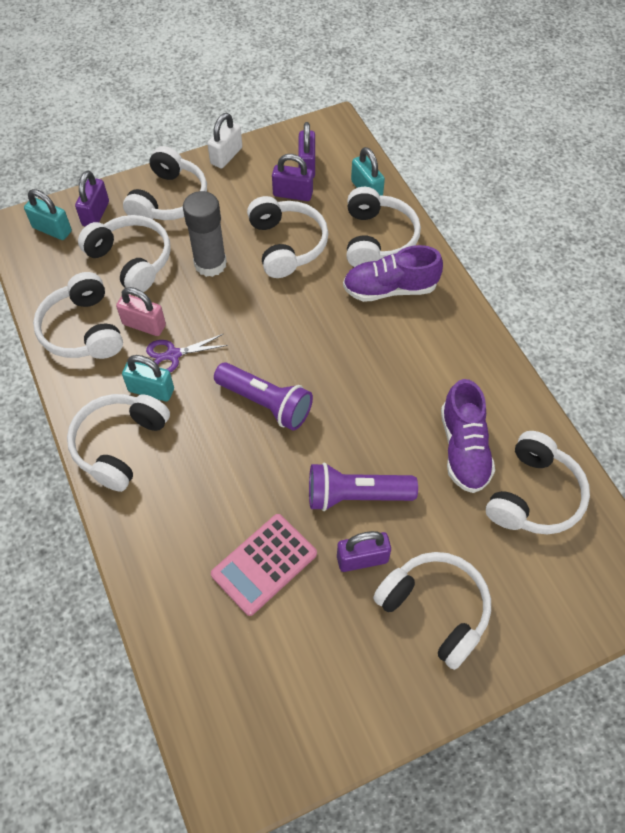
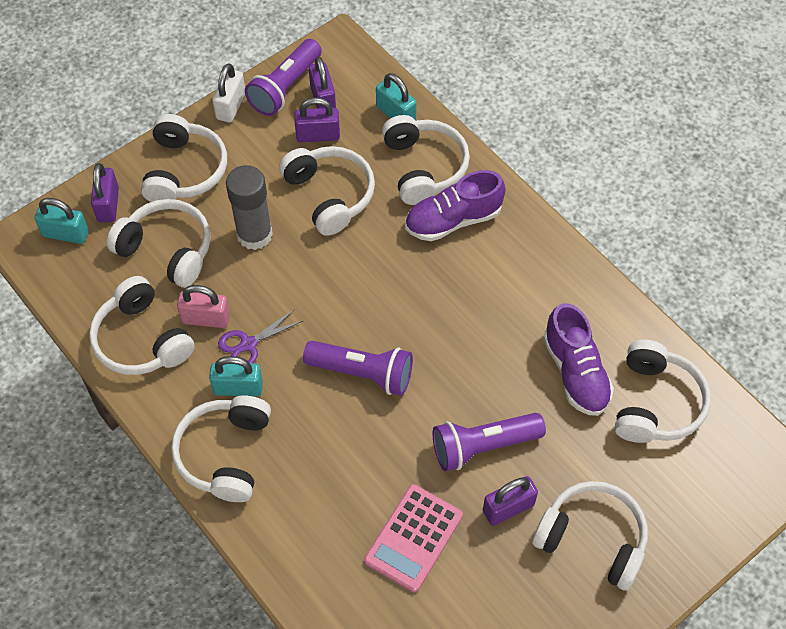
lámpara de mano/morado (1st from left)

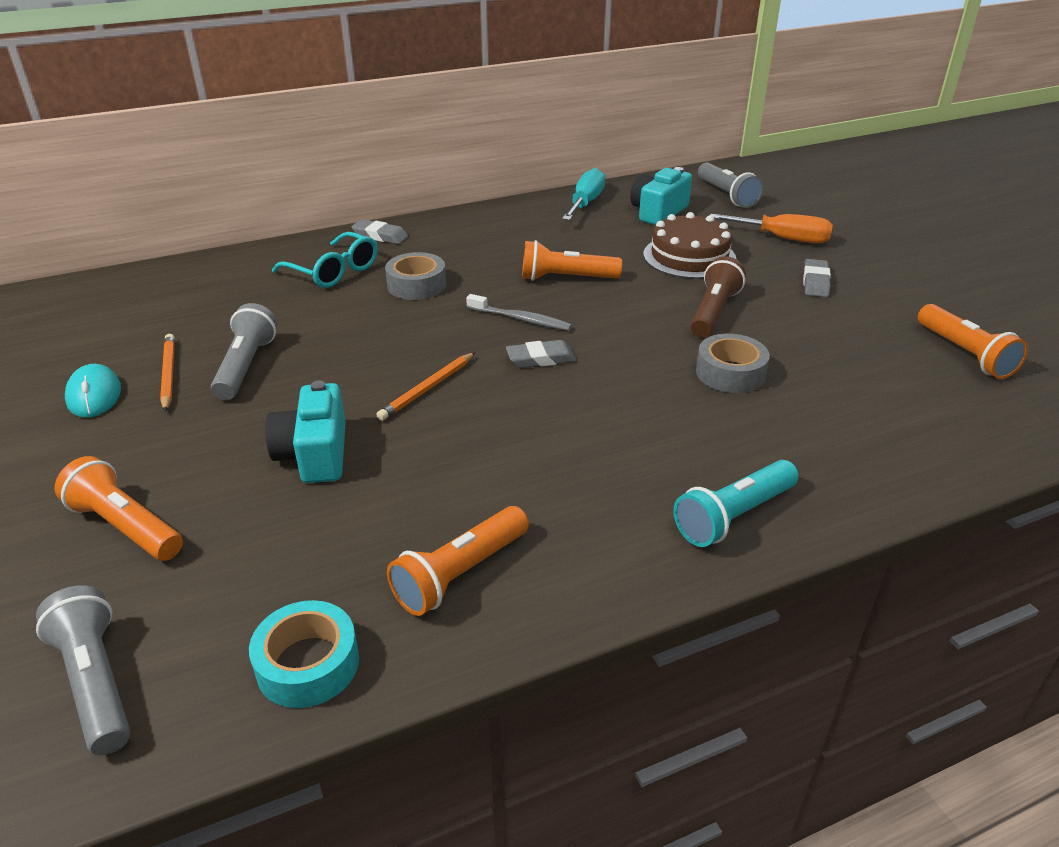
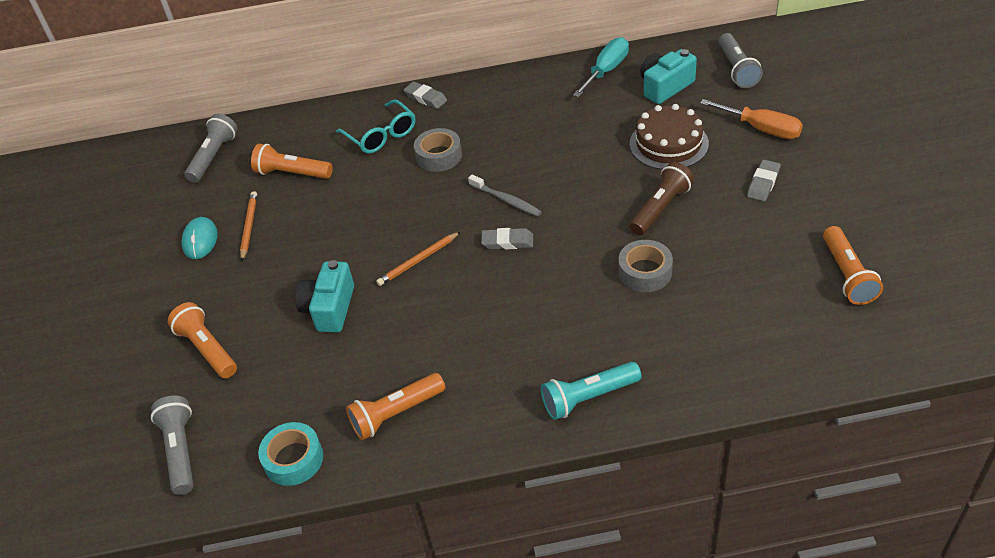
lámpara de mano/gris (2nd from left)
lámpara de mano/naranja (2nd from left)

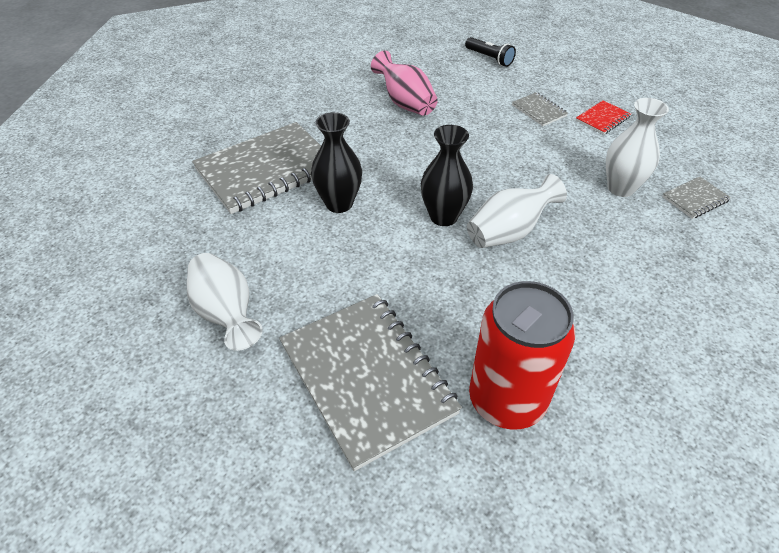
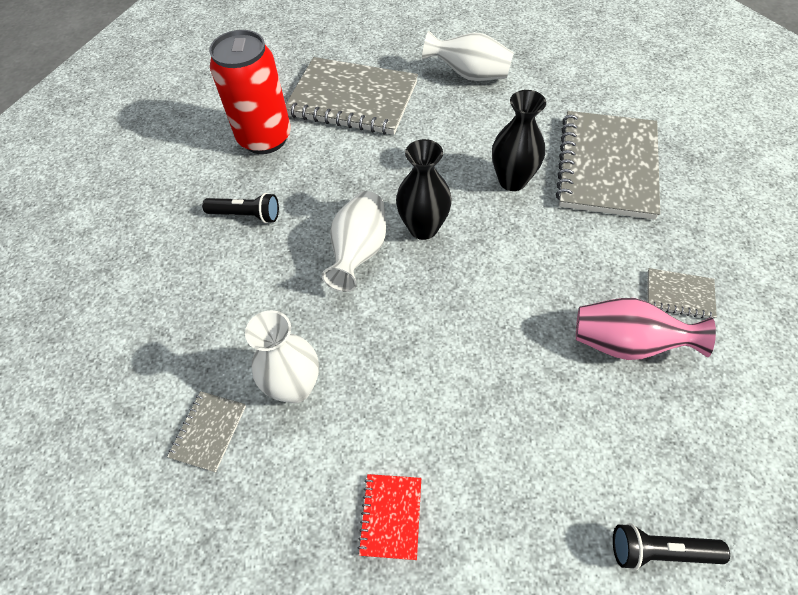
lámpara de mano/negro (1st from left)
cuaderno/gris (4th from left)

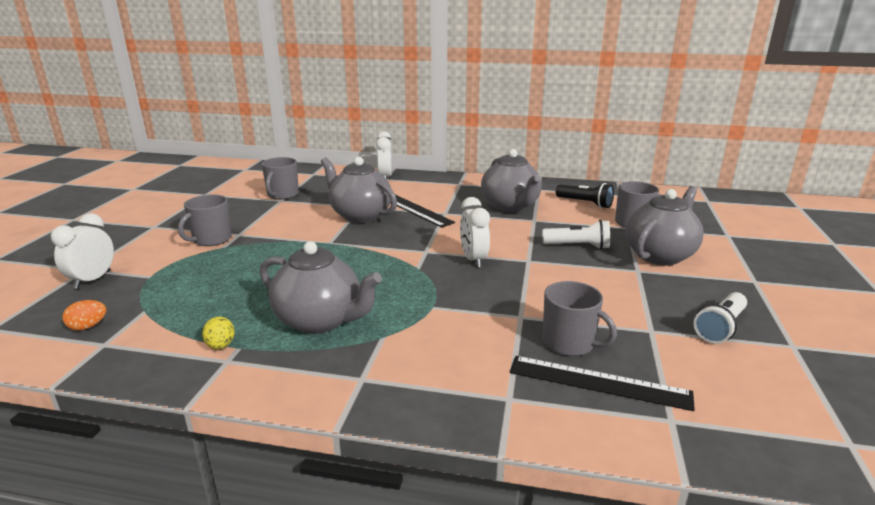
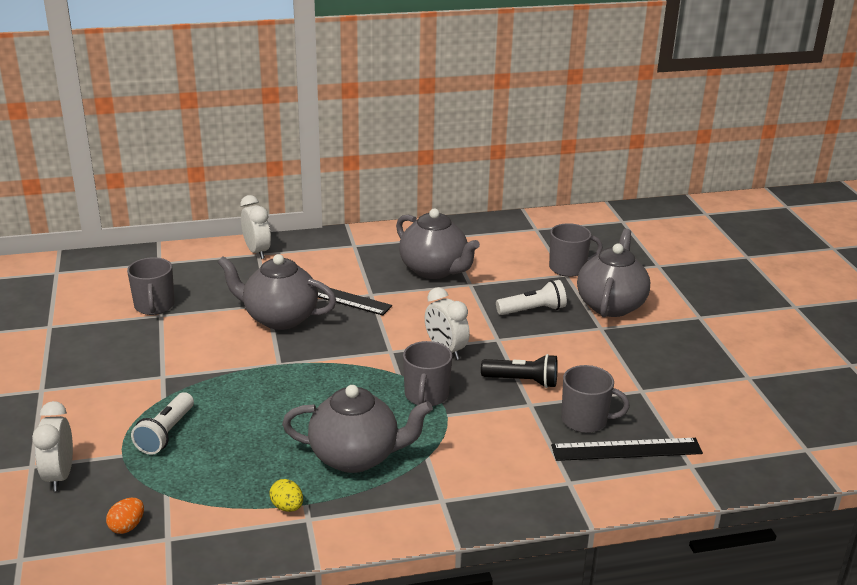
lámpara de mano/blanco (1st from left)
taza/gris (2nd from left)
lámpara de mano/negro

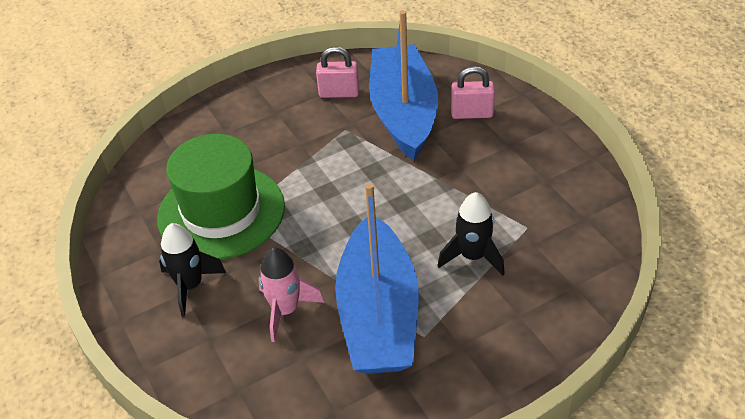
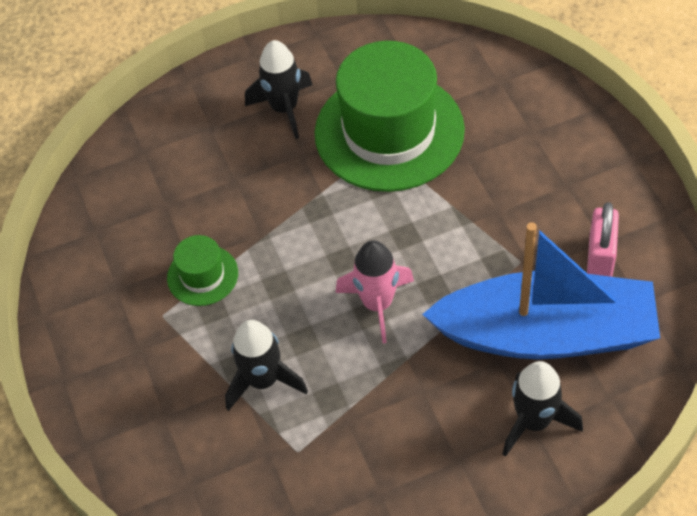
sombrero/verde (1st from left)
cohete/rosa
cohete/negro (3rd from left)

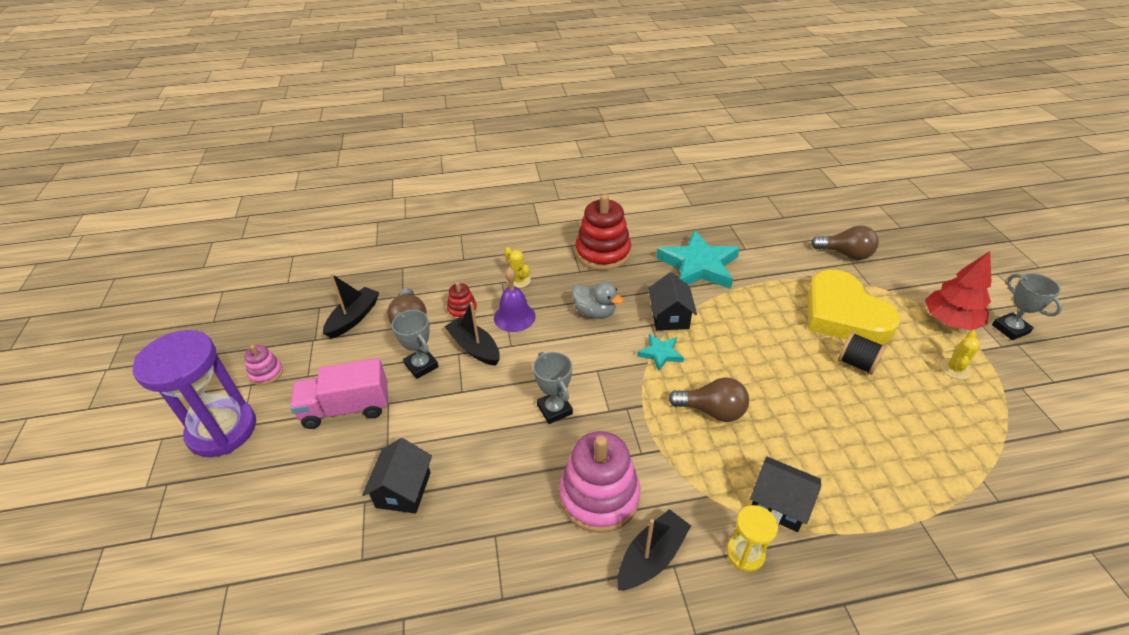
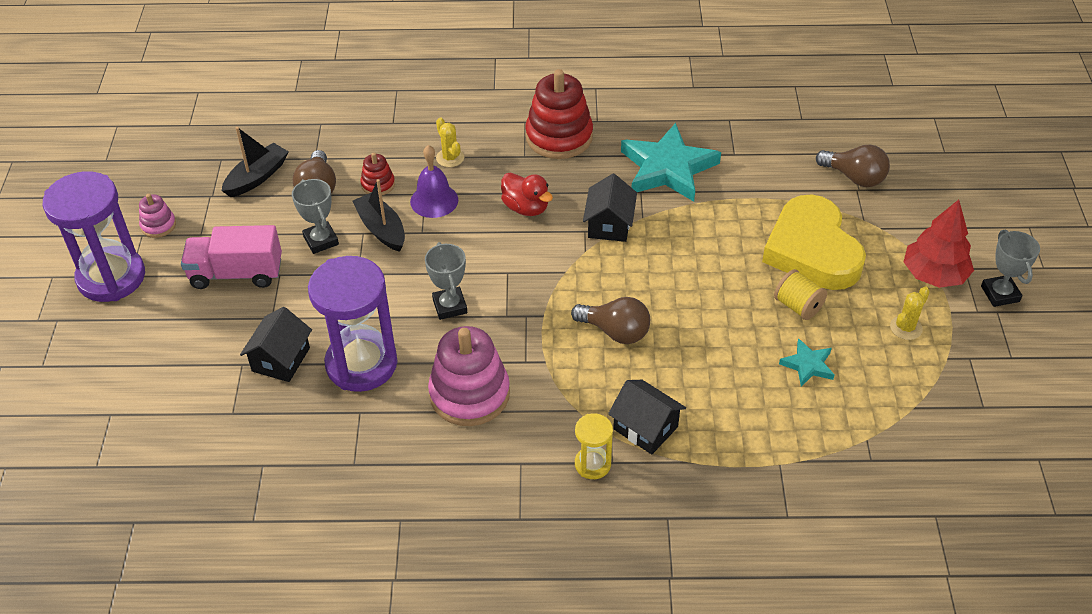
reloj de arena/morado (2nd from left)
pato/rojo
carrete/amarillo
estrella/turquesa (2nd from left)
barco/negro (3rd from left in the first image)

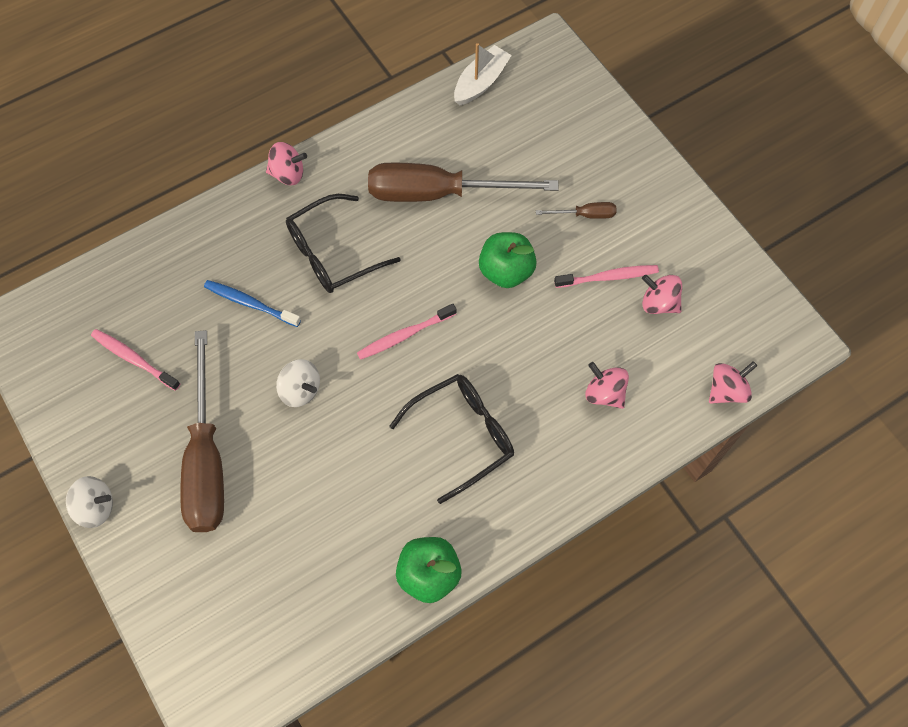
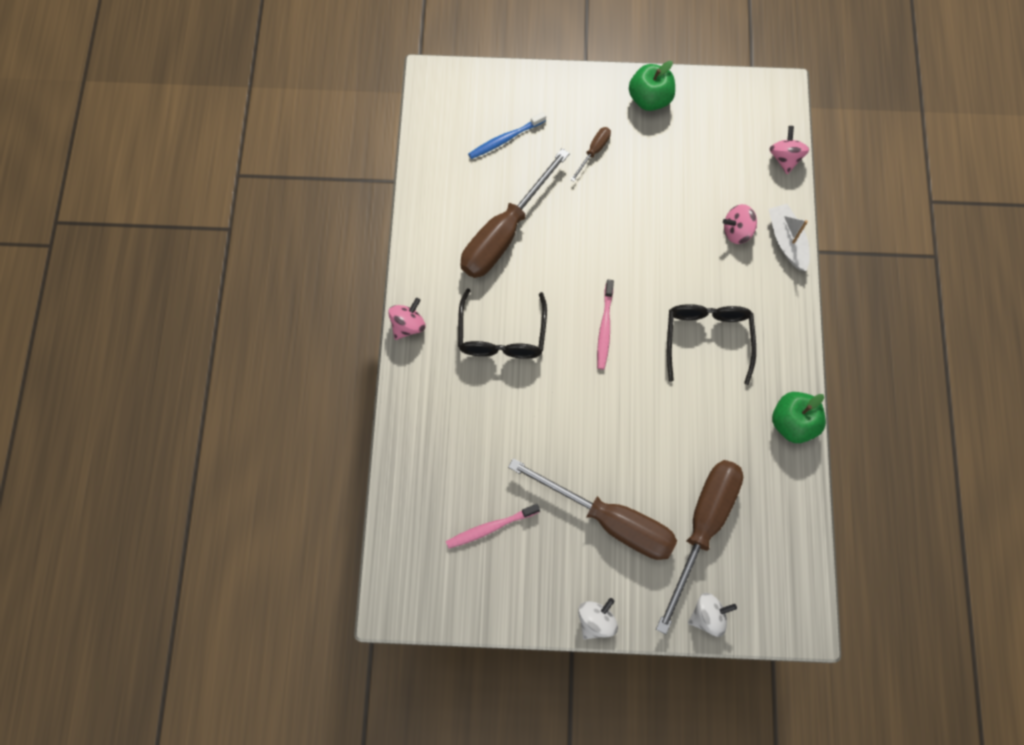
cepillo de dientes/azul
manzana/verde (1st from left)
destornillador/marrón (4th from left)
peonza/blanco (2nd from left)
barco/blanco
cepillo de dientes/rosa (3rd from left in the first image)
peonza/rosa (3rd from left in the first image)

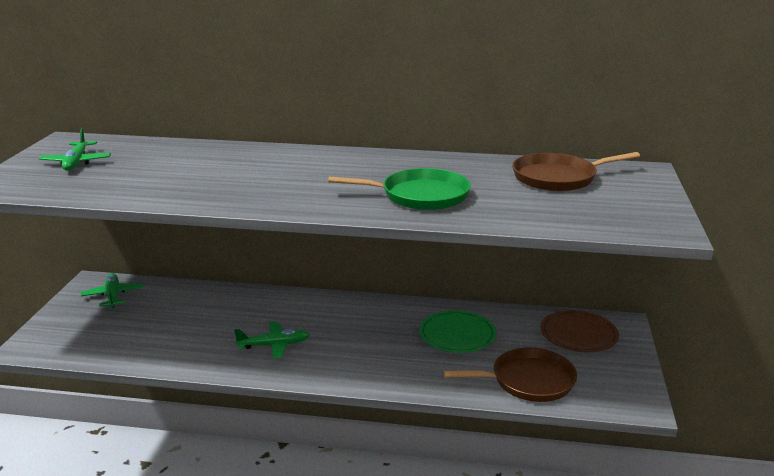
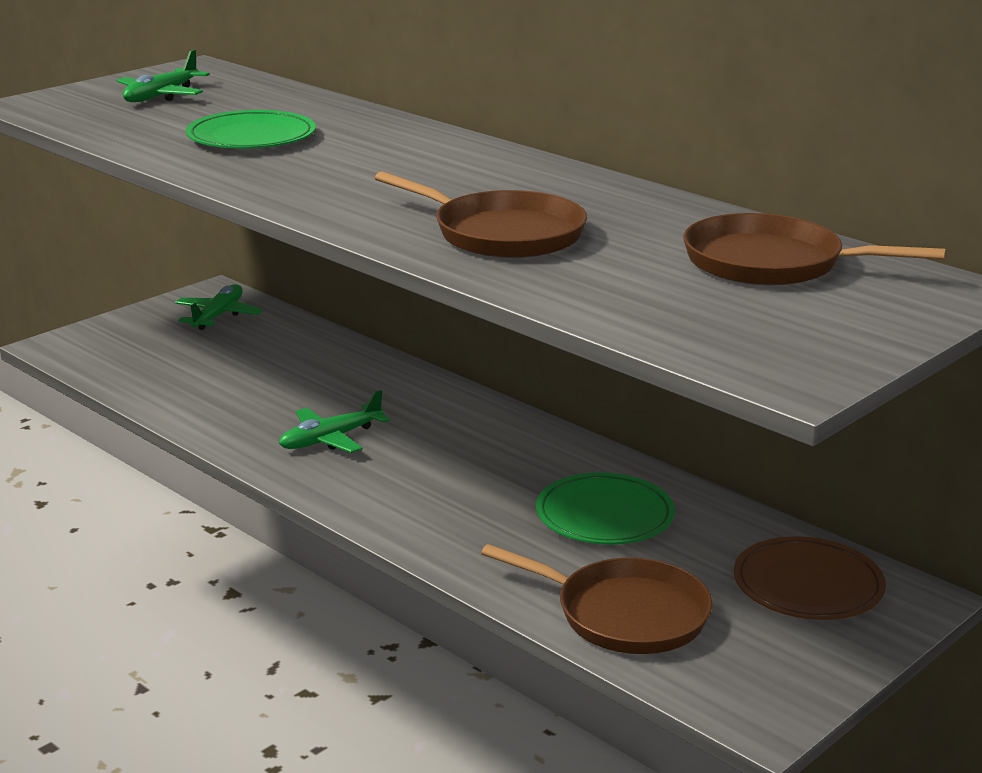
plato/verde (1st from left)
avión/verde (3rd from left)
sartén/marrón (1st from left)

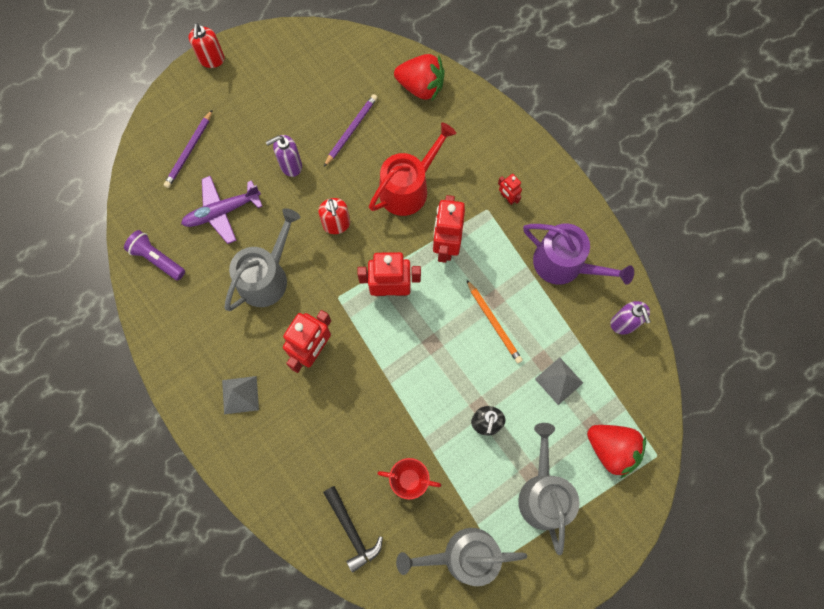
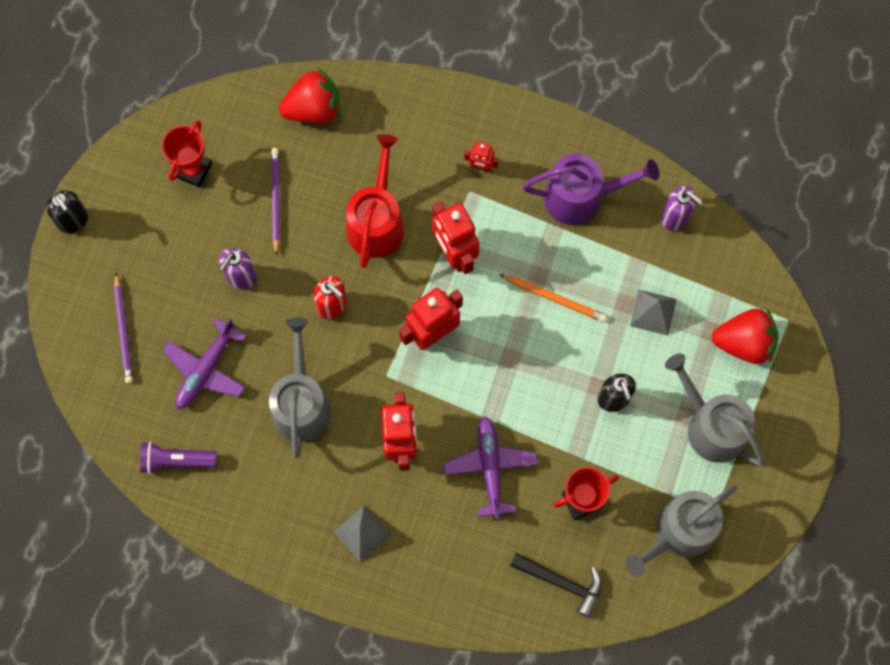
dispensador de jabón/negro (1st from left)
trofeo/rojo (1st from left)
avión/morado (2nd from left)

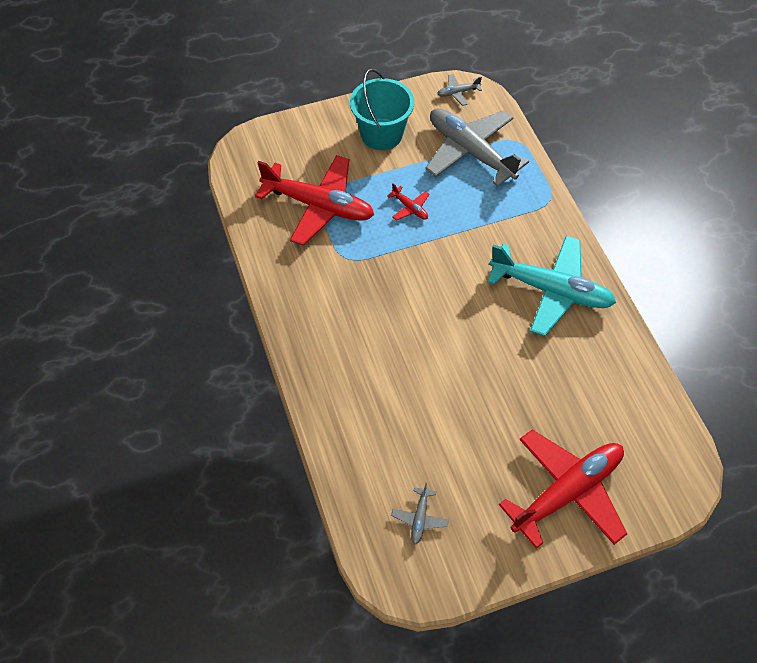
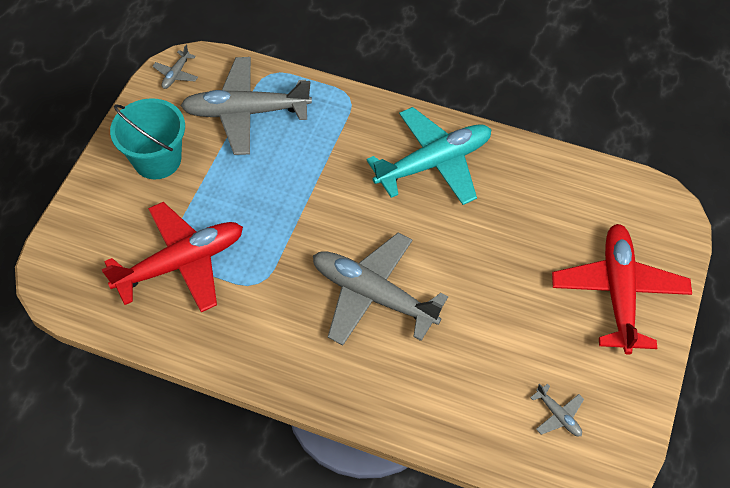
avión/gris (3rd from left)
avión/rojo (2nd from left in the first image)

